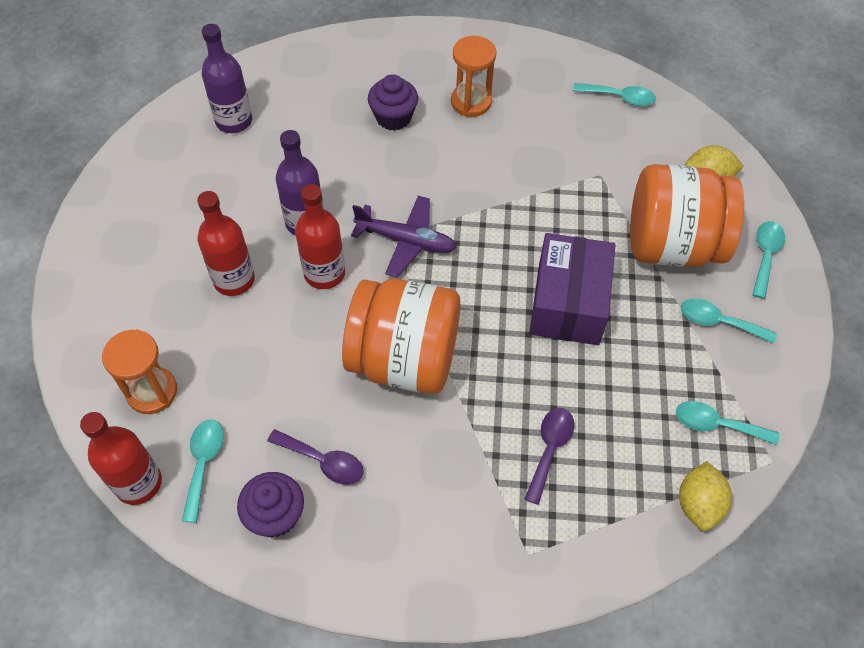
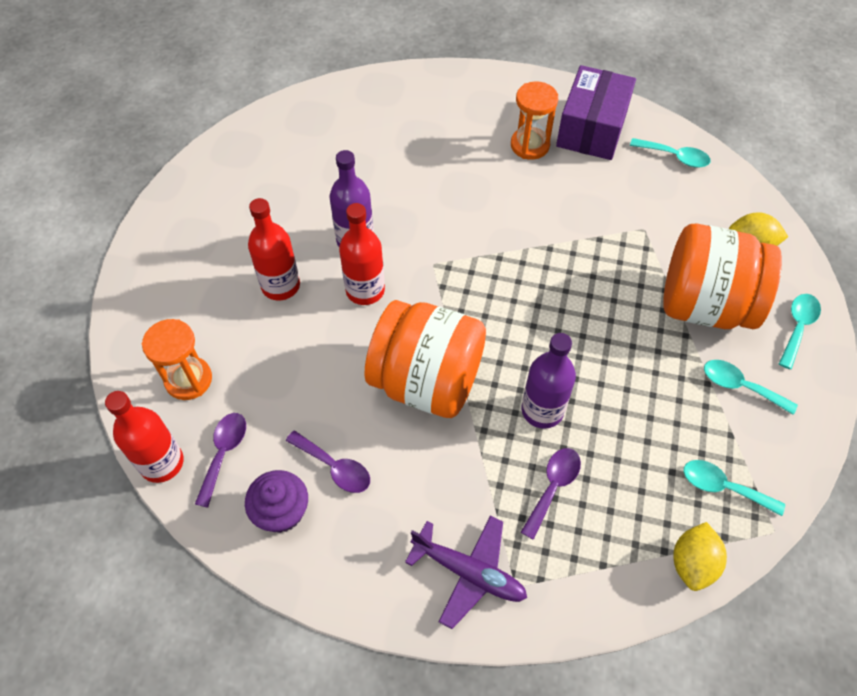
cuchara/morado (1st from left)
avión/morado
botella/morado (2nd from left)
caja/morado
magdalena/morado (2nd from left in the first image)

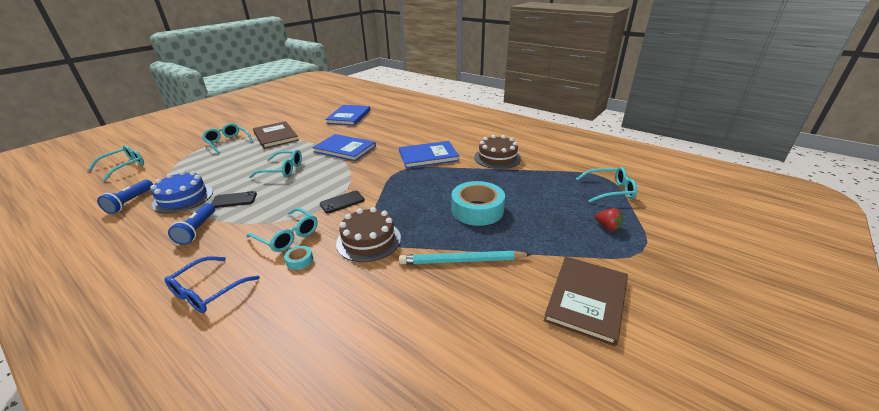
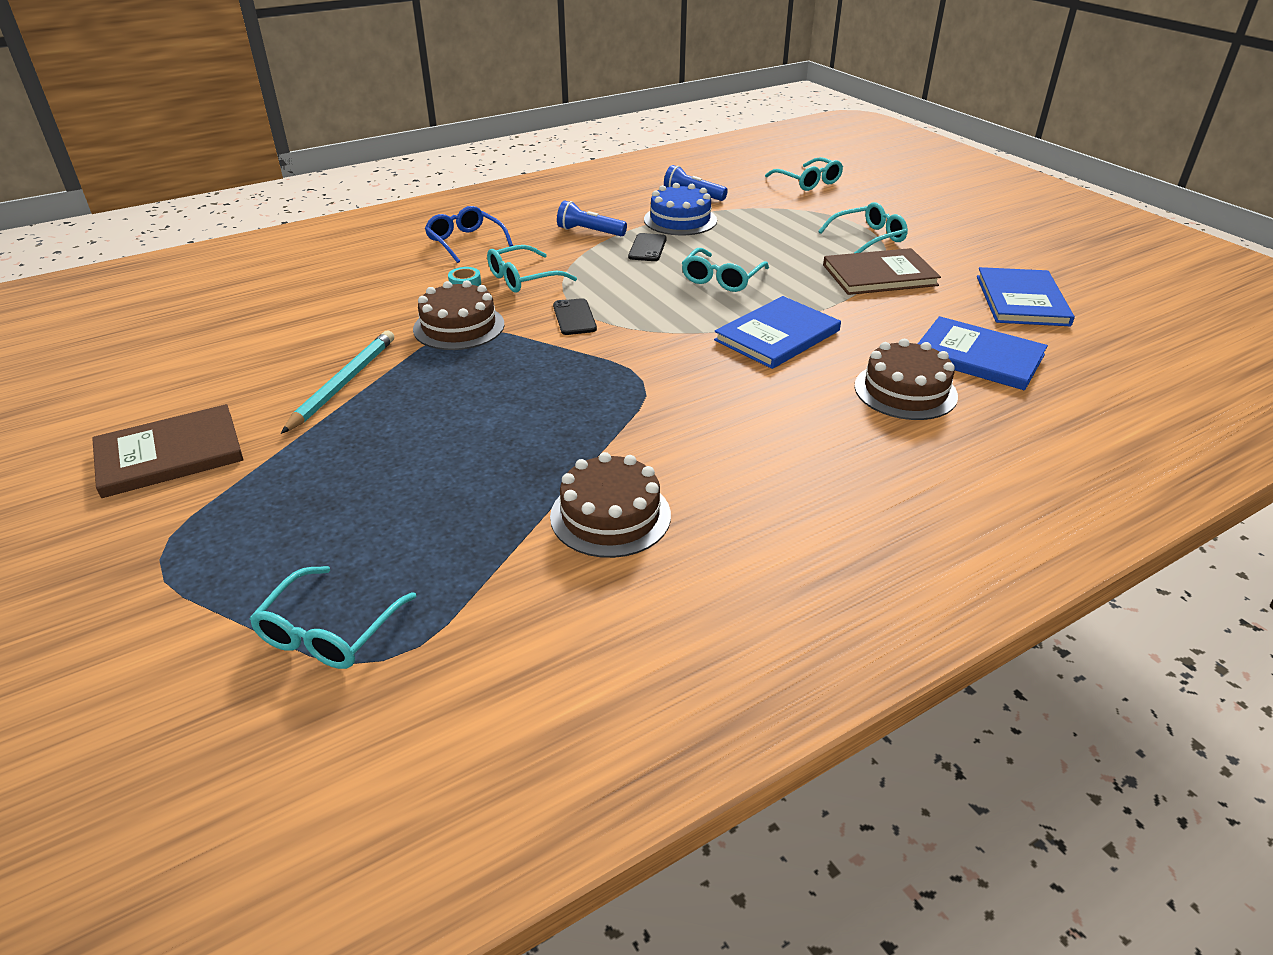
libro/marrón (1st from left)
tarta/marrón (3rd from left)
libro/azul (3rd from left)
cinta adhesiva/turquesa (2nd from left in the first image)
fresa/rojo

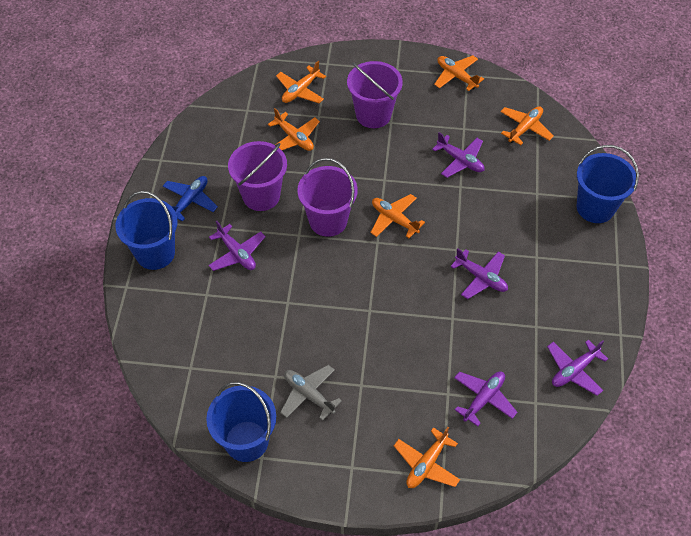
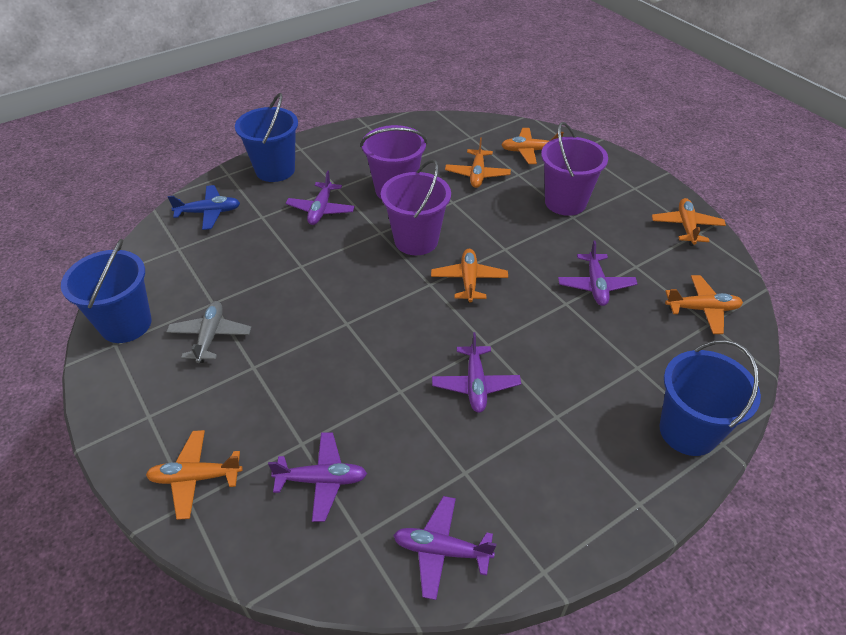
avión/azul

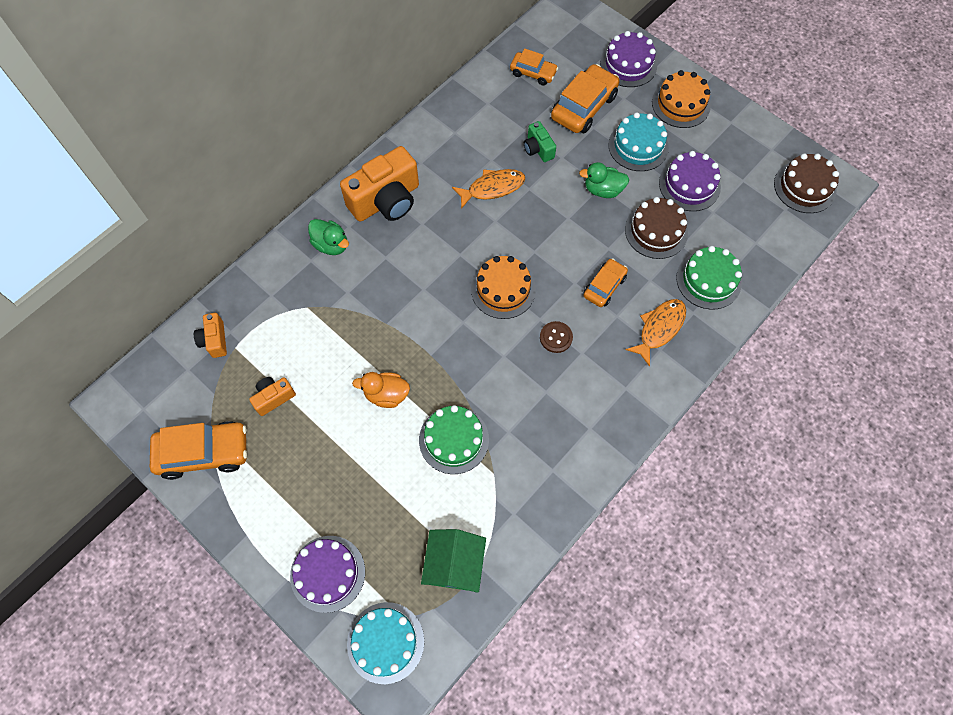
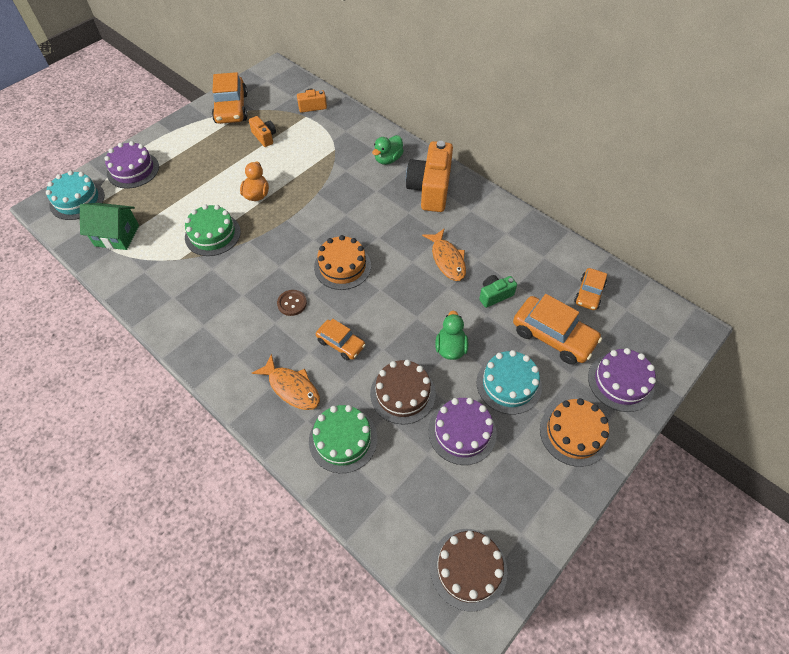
cámara/naranja (3rd from left)

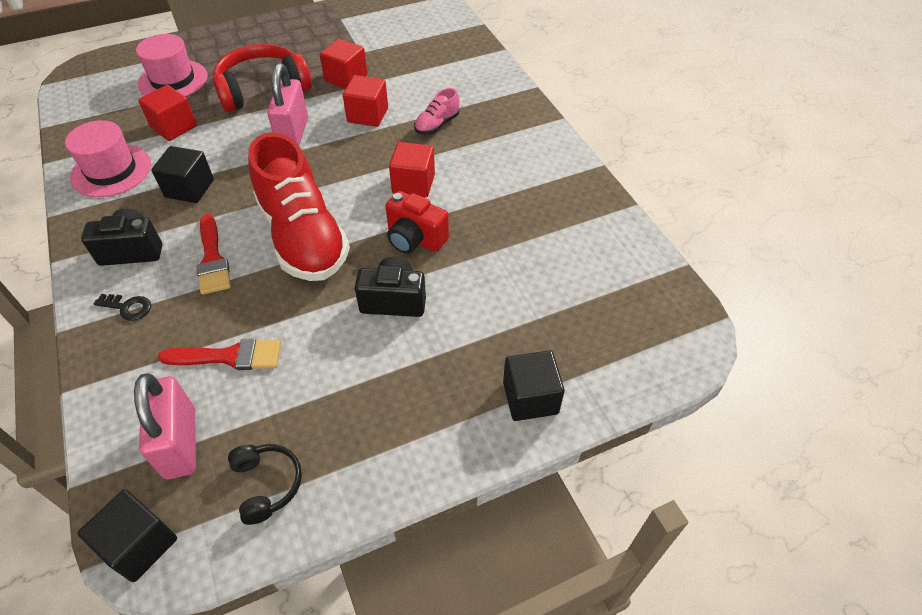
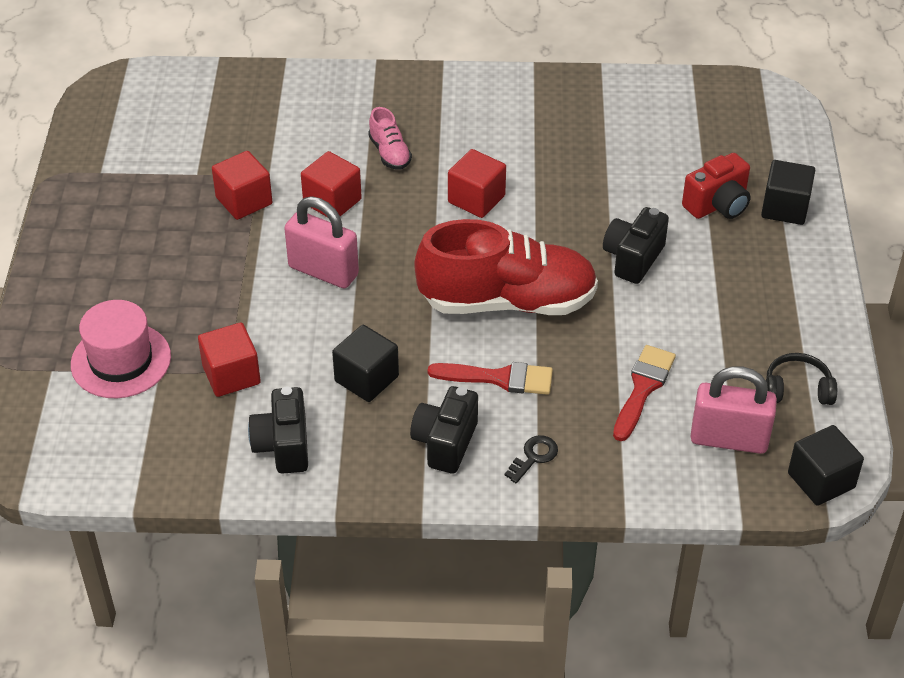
cámara/negro (1st from left)
cámara/rojo
auriculares/rojo

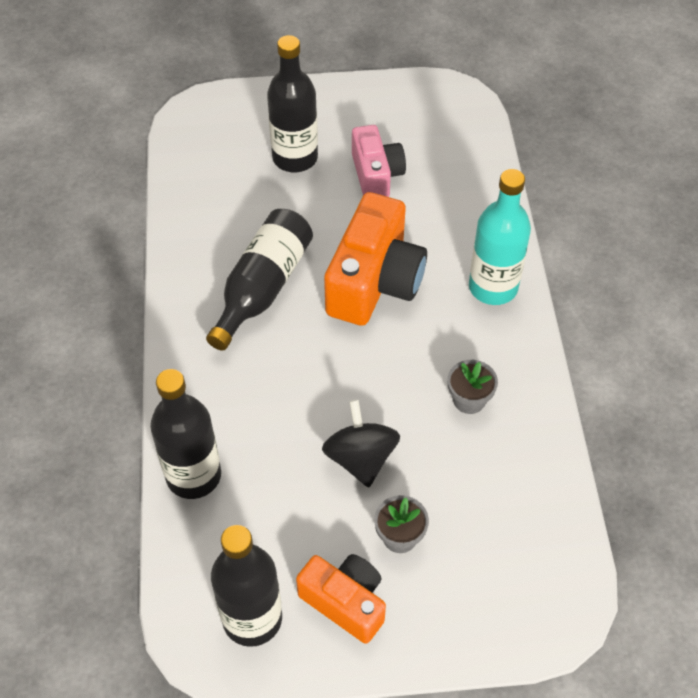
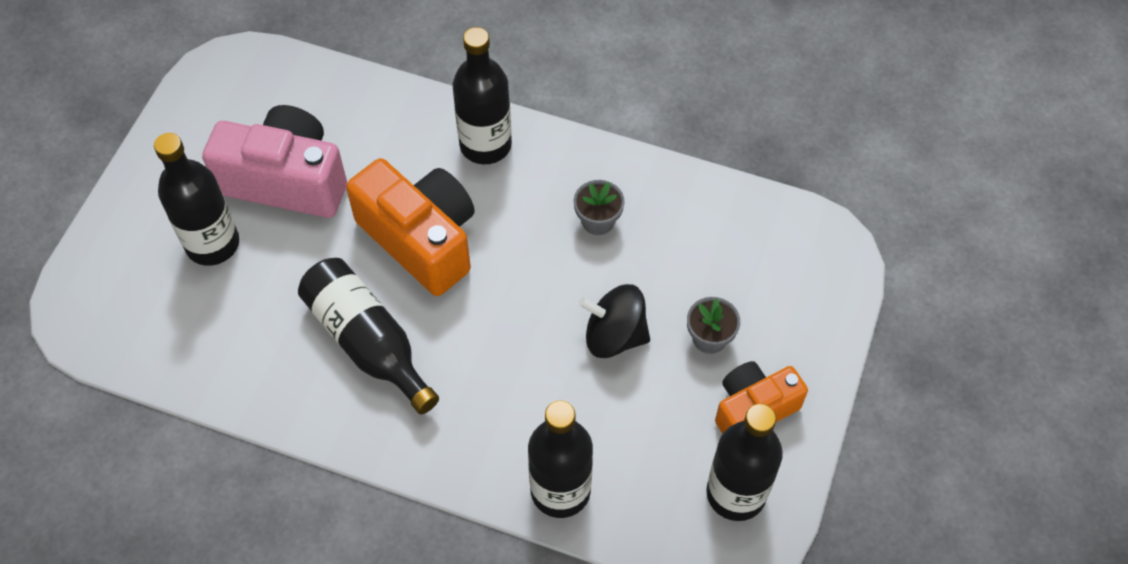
cámara/rosa
botella/negro (3rd from left)

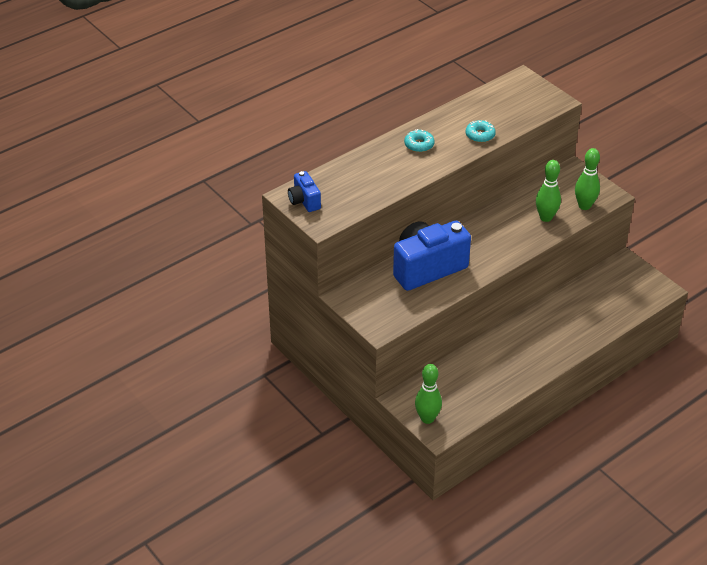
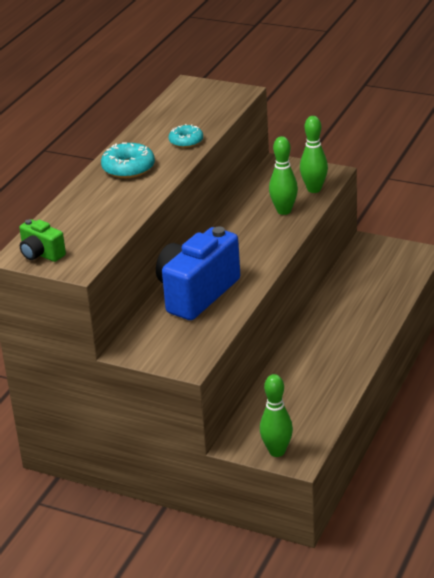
cámara/verde
rosquilla/turquesa (1st from left)

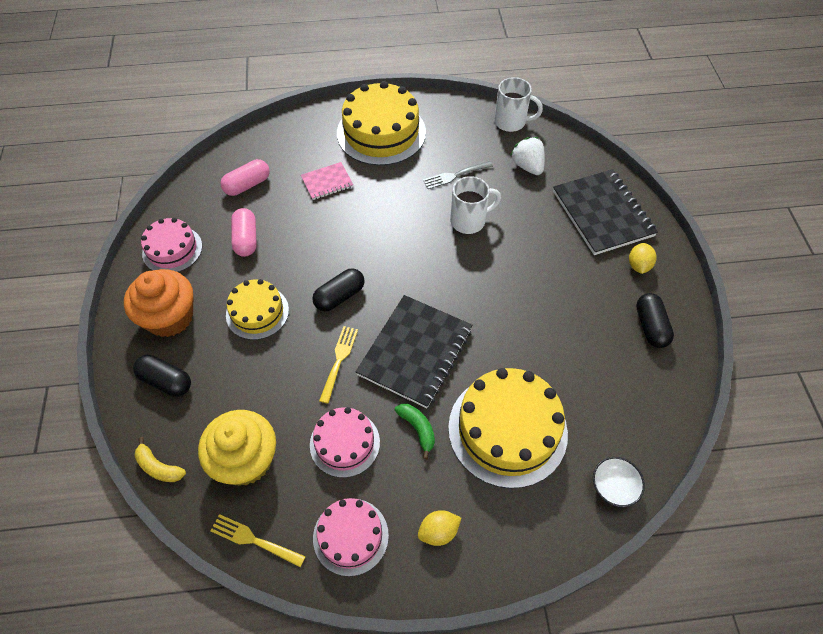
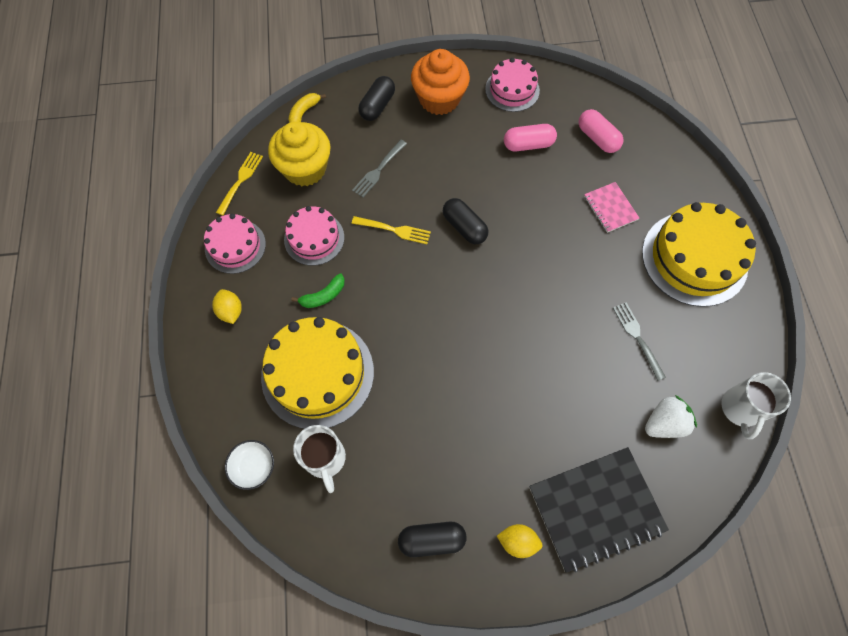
taza/blanco (1st from left)
tenedor/gris (1st from left)
tarta/amarillo (1st from left in the first image)
cuaderno/negro (1st from left in the first image)

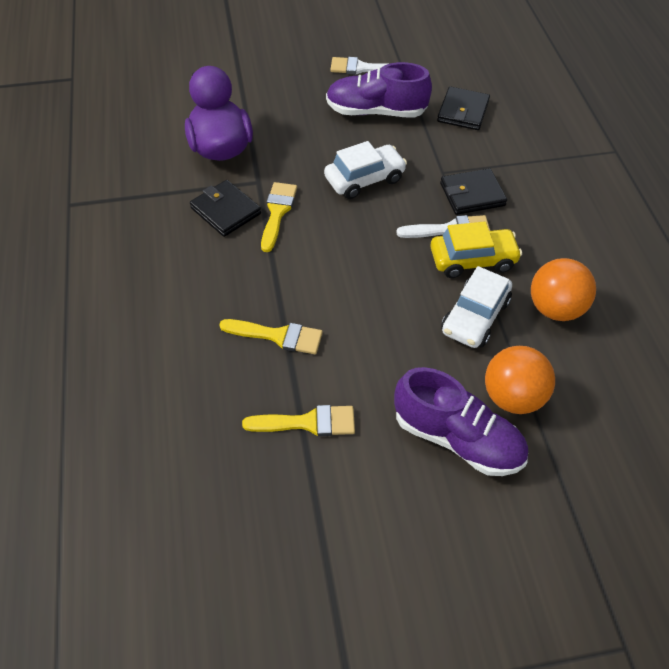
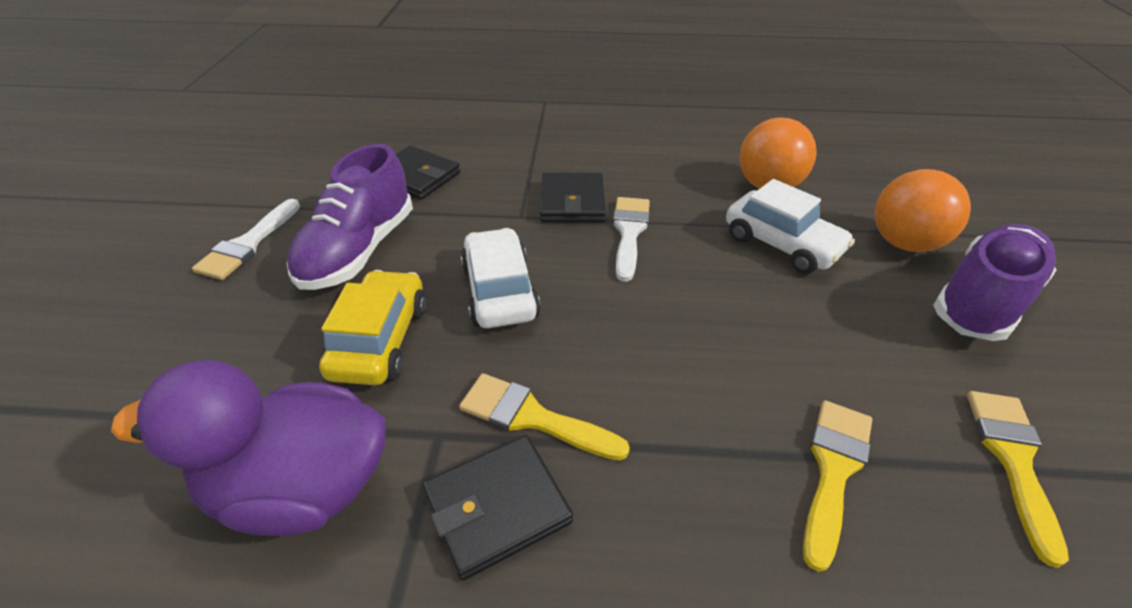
coche/amarillo

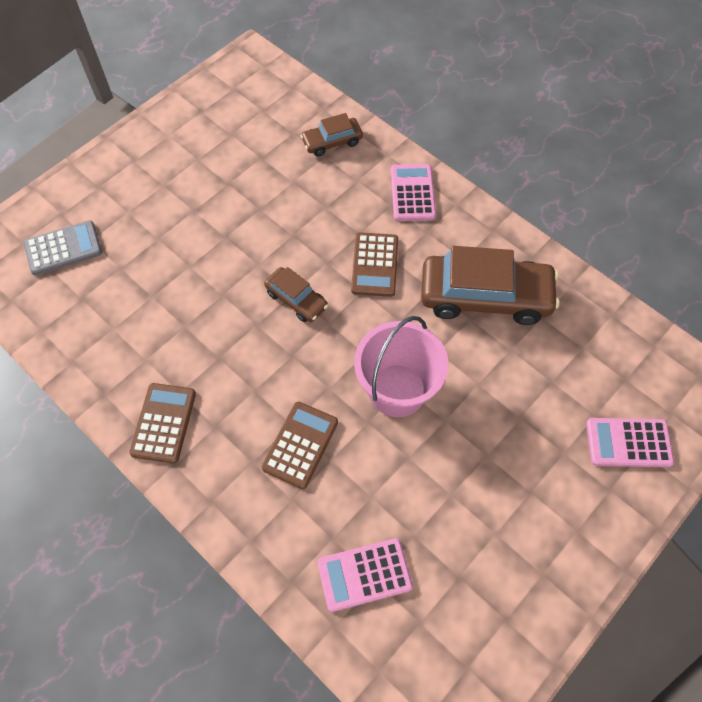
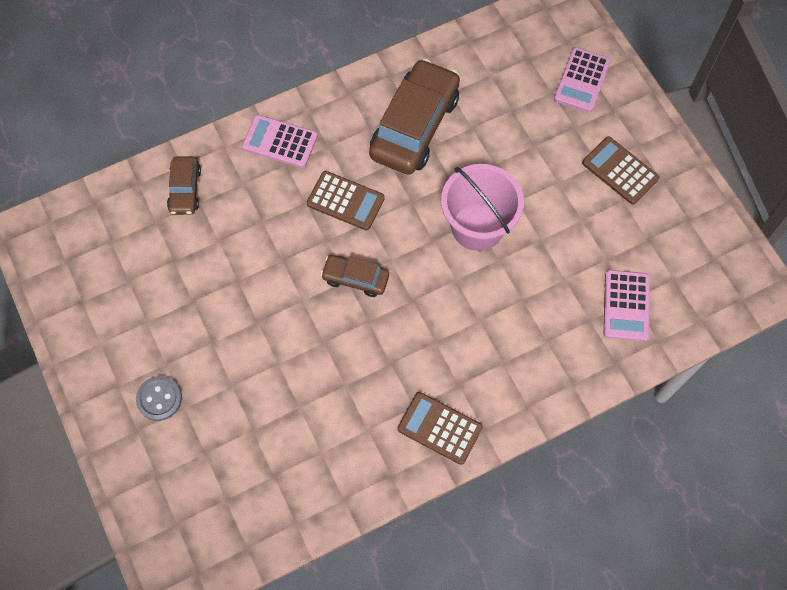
botón/gris
coche/marrón (2nd from left)
calculadora/marrón (3rd from left)
calculadora/gris

